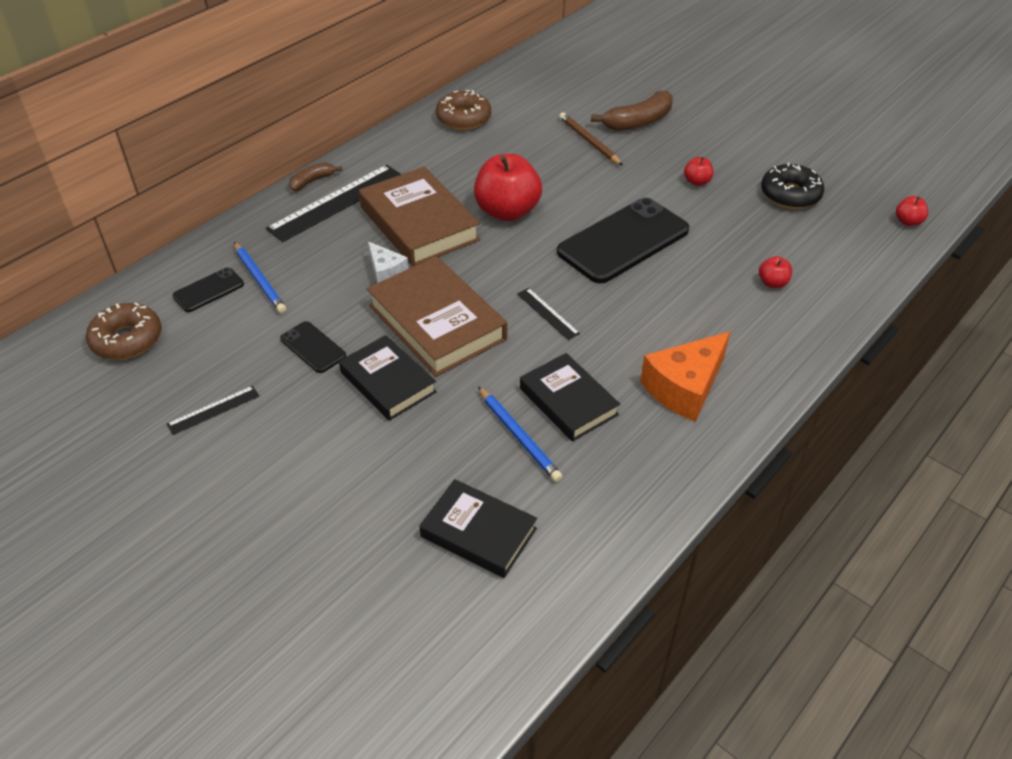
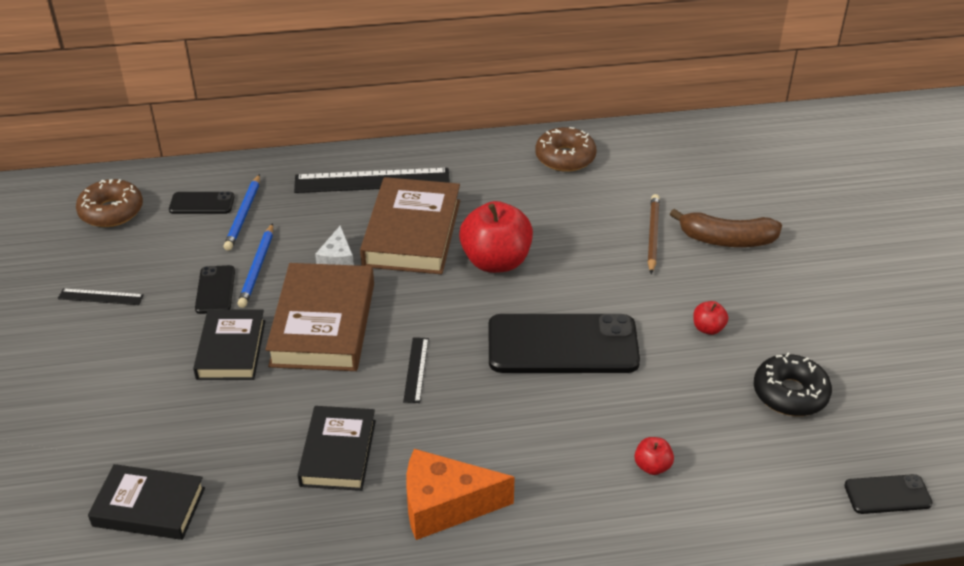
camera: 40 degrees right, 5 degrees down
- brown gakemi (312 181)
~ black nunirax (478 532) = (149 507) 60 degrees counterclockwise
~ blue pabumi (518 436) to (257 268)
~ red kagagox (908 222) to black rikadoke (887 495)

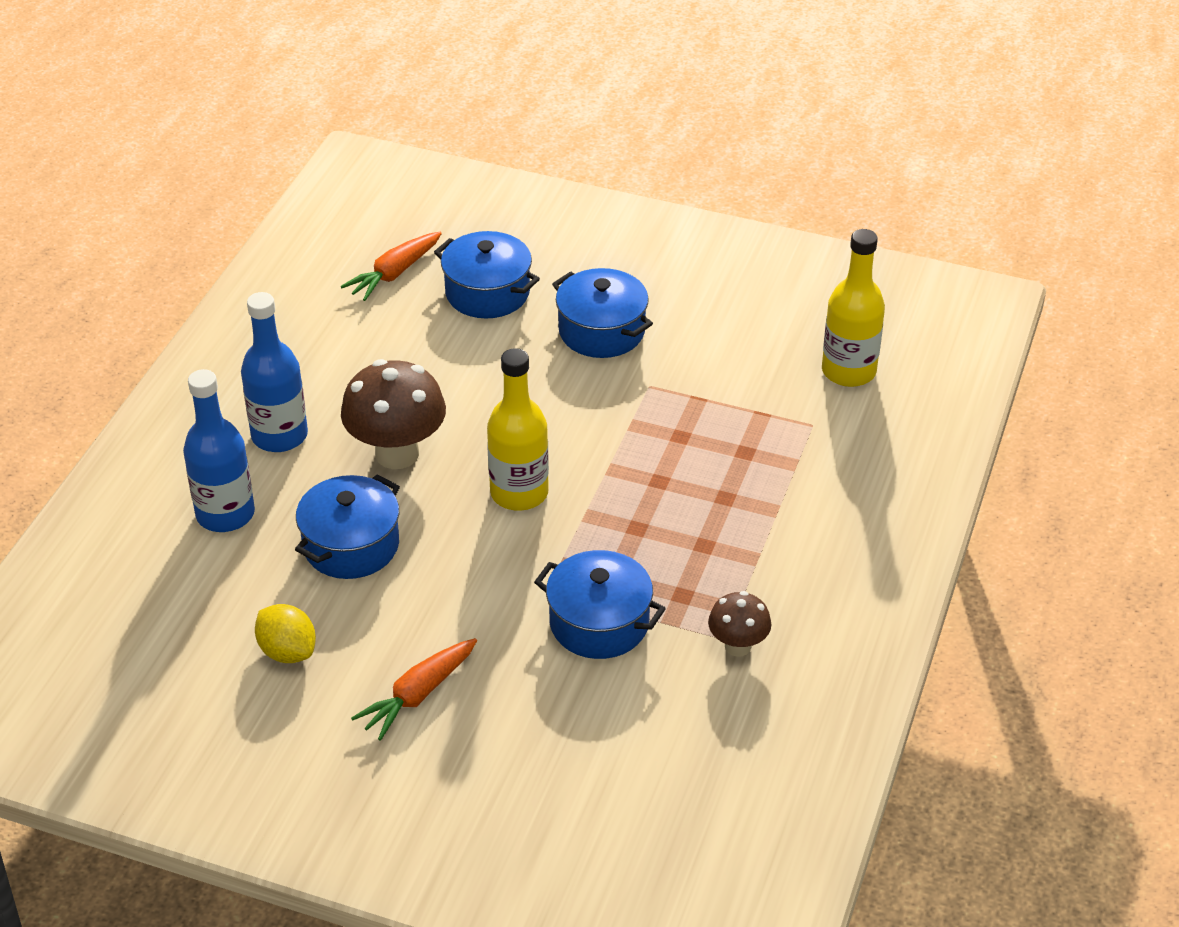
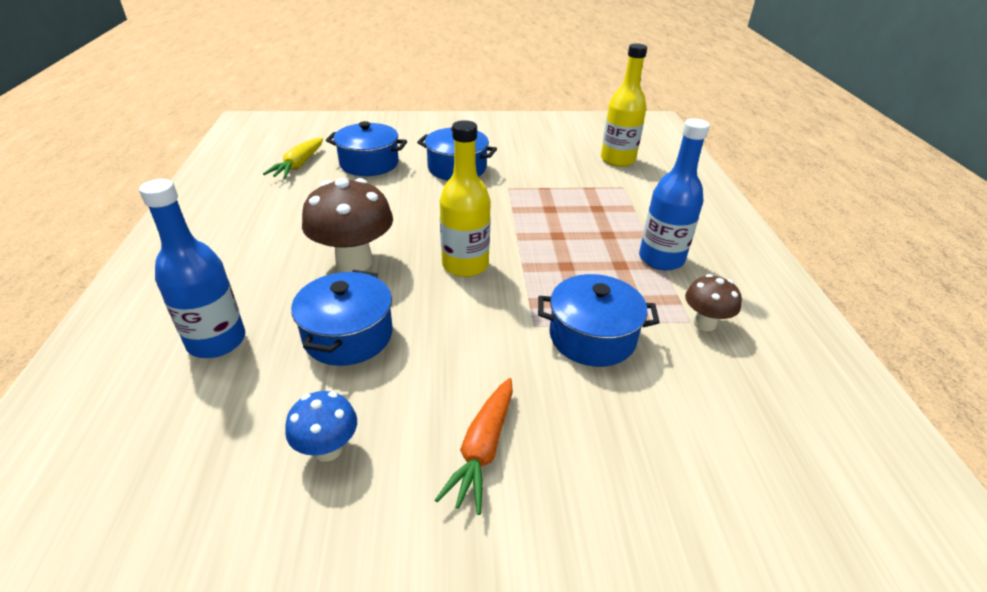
camera: 25 degrees left, 5 degrees down
~ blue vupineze (279 436) to (661 259)
~ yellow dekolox (287 651) to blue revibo (328 449)
~ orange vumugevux (394 273) to yellow vumugevux (298 165)

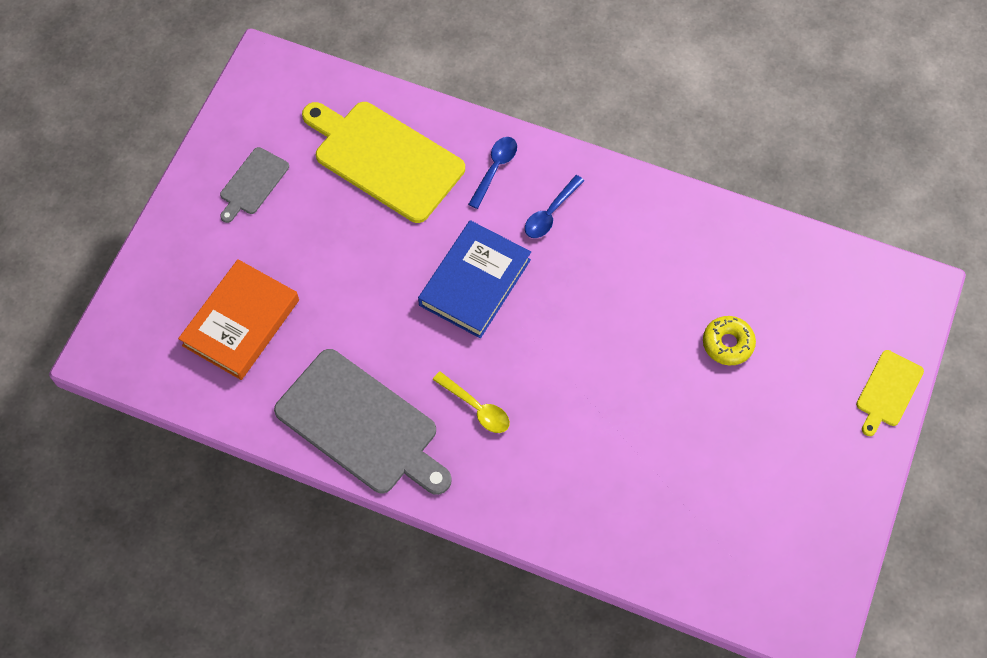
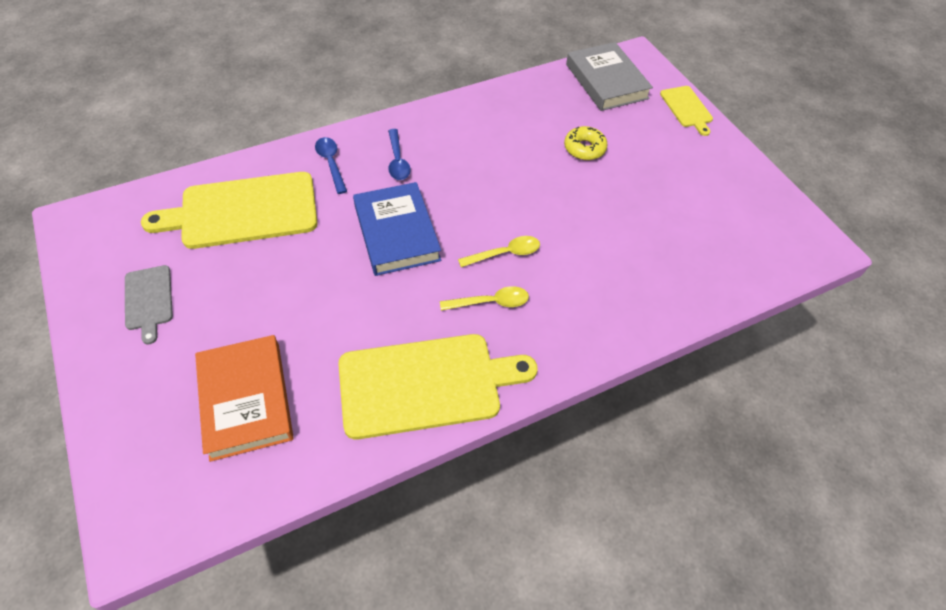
camera: 50 degrees left, 10 degrees down
~ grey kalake (361 425) to yellow kalake (426 384)
+ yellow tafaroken (505 253)
+ grey nunirax (606 81)

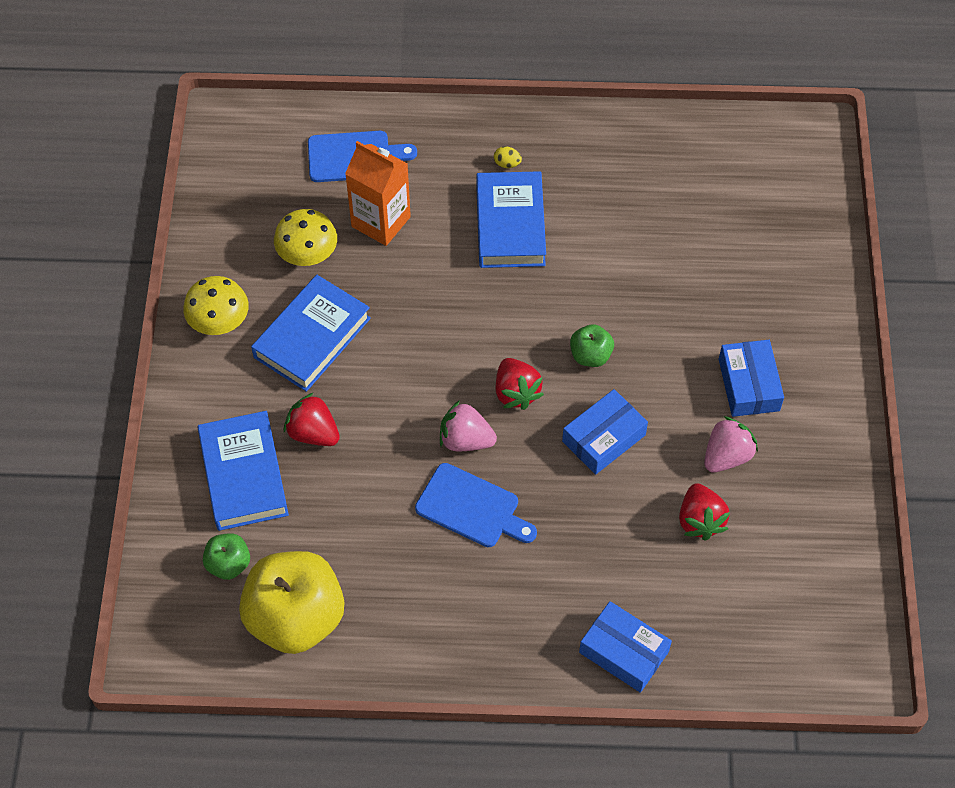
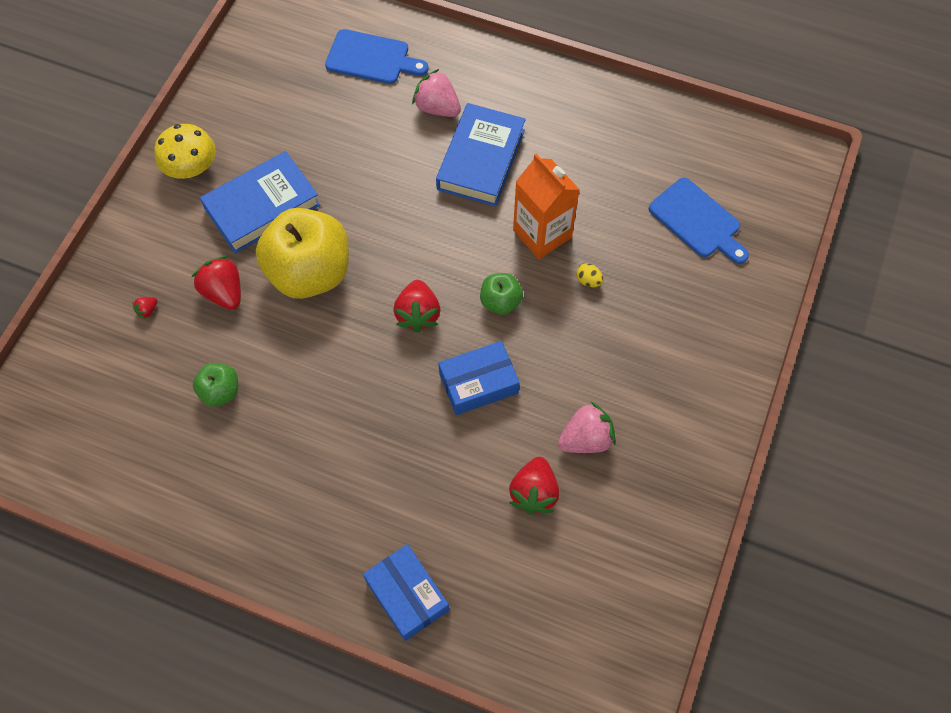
camera: 20 degrees right, 5 degrees up
~ blue nunirax (244 475) to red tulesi (147 310)
~ green kagagox (228 564) to (220 391)
~ yellow kagagox (296 618) to (309 272)
- yellow revibo (307 254)
~ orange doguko (381 221) to (542 234)
~ blue kalake (471 508) to (697 221)
~ pink tulesi (465 440) to (437 108)
~ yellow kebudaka (507 164) to (588 281)
- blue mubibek (749 385)

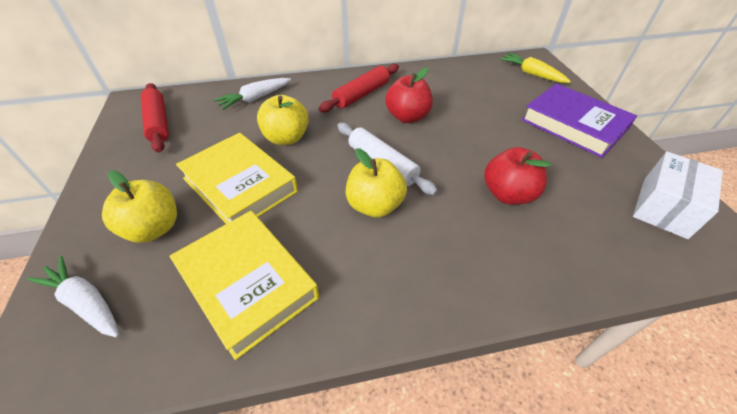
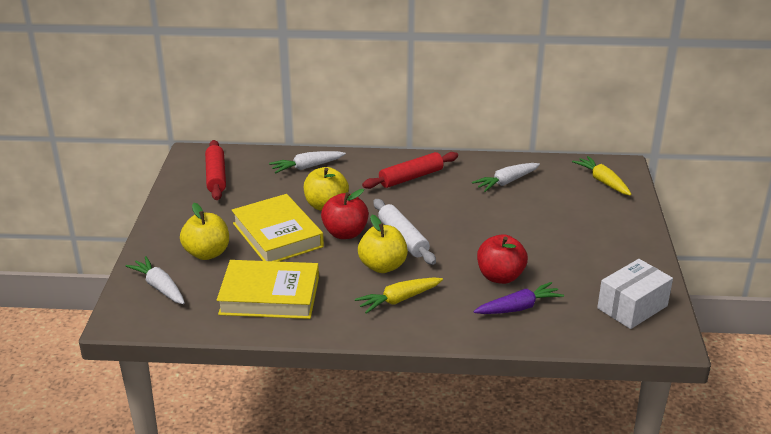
camera: 15 degrees right, 15 degrees down
~ yellow nunirax (247 283) = (269 296) 60 degrees counterclockwise
~ red kagagox (407 117) to (345 233)
- purple nunirax (573 125)
+ yellow vumugevux (398 300)
+ white vumugevux (506 182)
+ purple vumugevux (519 307)

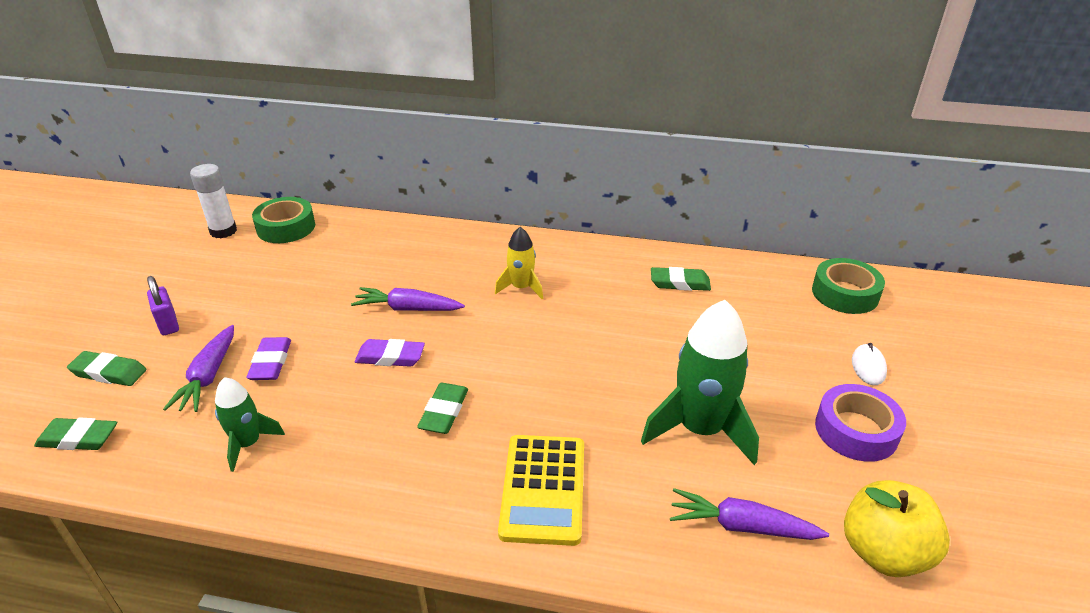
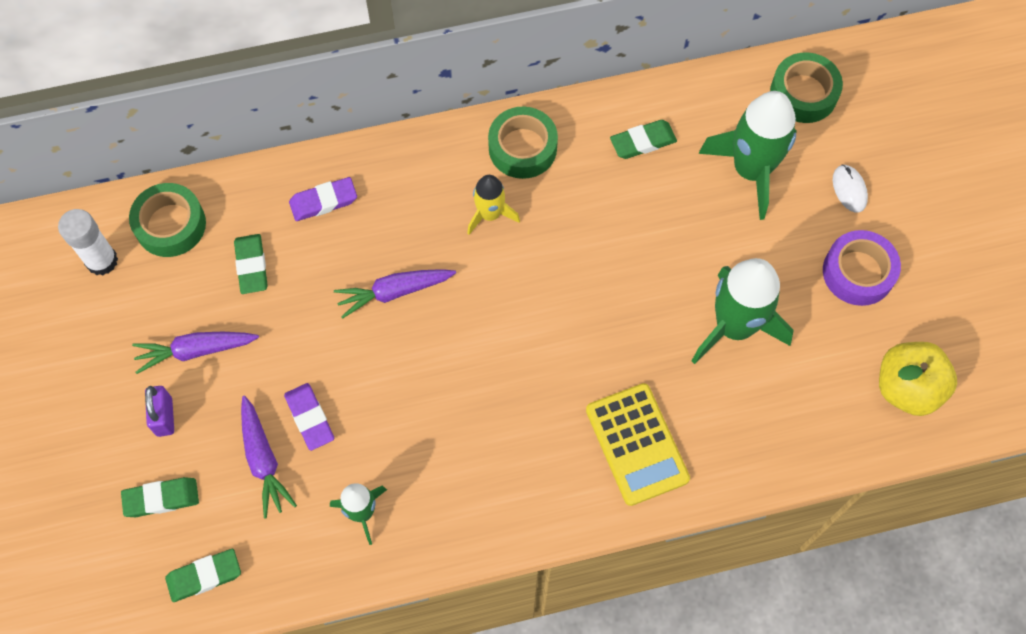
camera: 25 degrees left, 30 degrees up
~ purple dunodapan (168 324) = (164 417) 45 degrees clockwise
~ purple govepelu (390 357) to (323 201)
~ green govepelu (444 412) to (251 266)
~ purple vumugevux (741 526) to (195 351)
+ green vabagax (522 148)
+ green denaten (751 170)

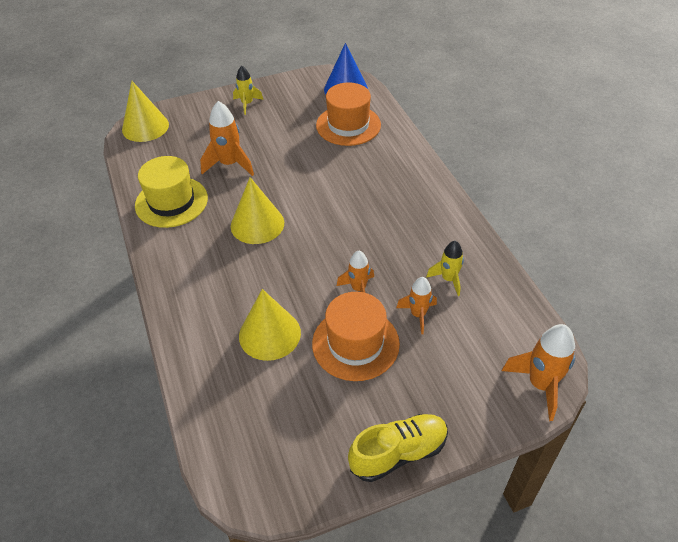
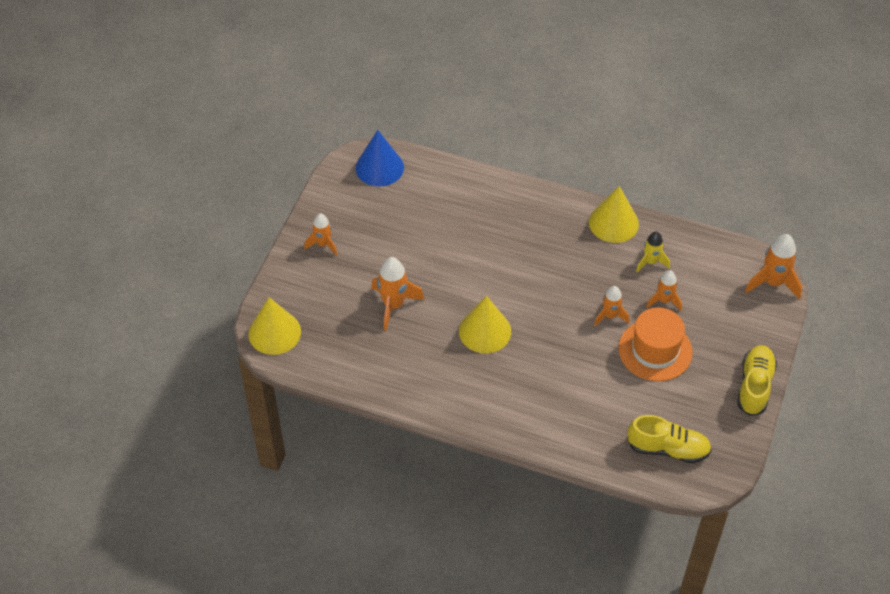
camera: 50 degrees left, 5 degrees up
- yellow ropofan (171 202)
~ yellow denaten (247 104) to orange denaten (323 244)
~ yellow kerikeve (269 334) to (613 223)
- orange ropofan (348 125)
+ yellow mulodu (668 449)

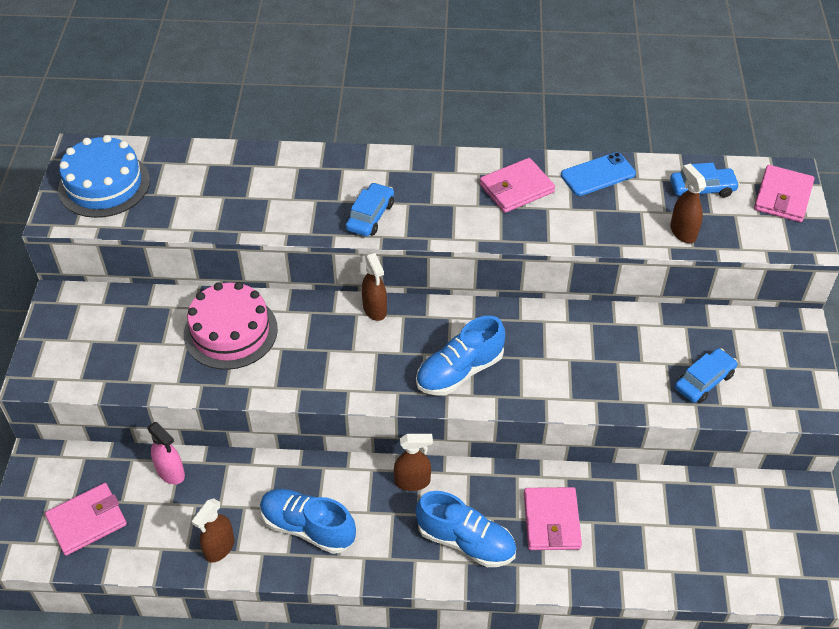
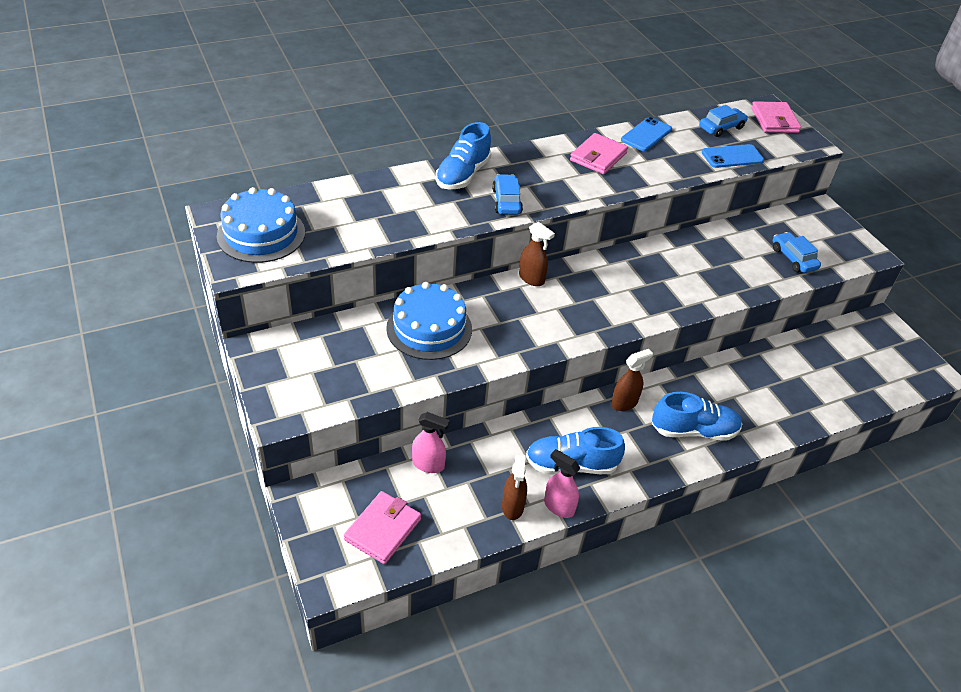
camera: 30 degrees left, 5 degrees down
~ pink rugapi (230 332) to blue rugapi (429 328)
~ blue mulodu (459 371) to (463 175)
- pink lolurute (551 521)
~ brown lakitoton (683 232) to blue rikadoke (732 157)
~ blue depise (704 381) = (793 258) 45 degrees counterclockwise
+ pink lakitoton (558 506)

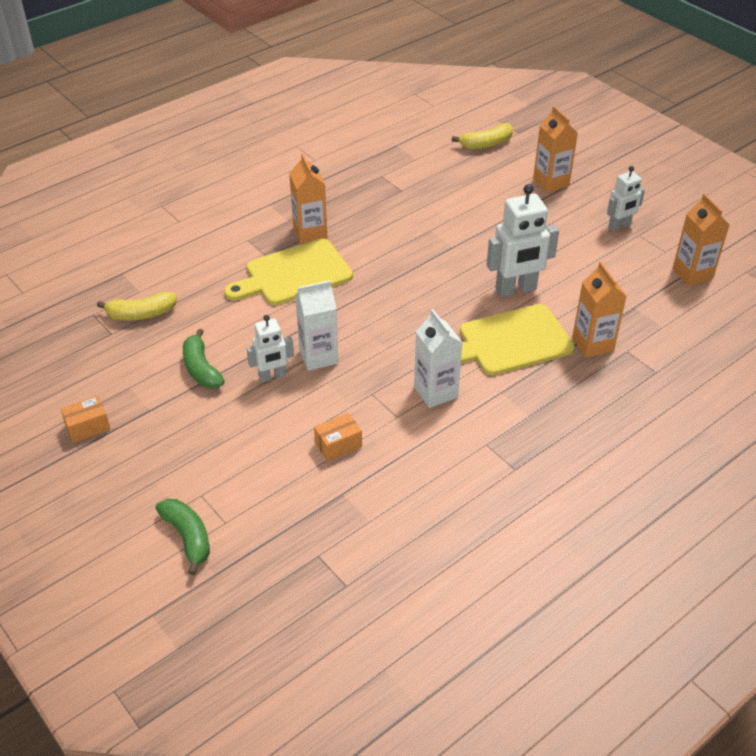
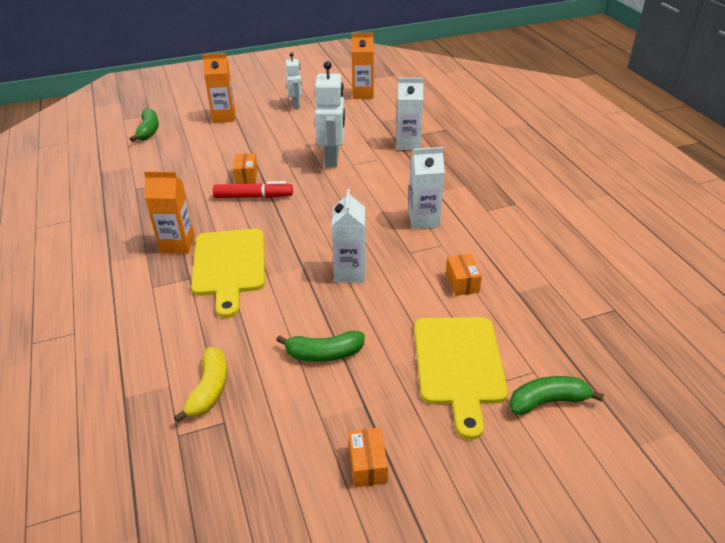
camera: 70 degrees left, 5 degrees down
- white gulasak (272 376)
~ yellow gakemi (486 144) to green gakemi (148 131)
~ yellow kalake (510 342) to (459 365)
~ orange doguko (592 344) to white doguko (408 144)
+ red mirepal (253 197)
+ orange mubibek (246 176)

